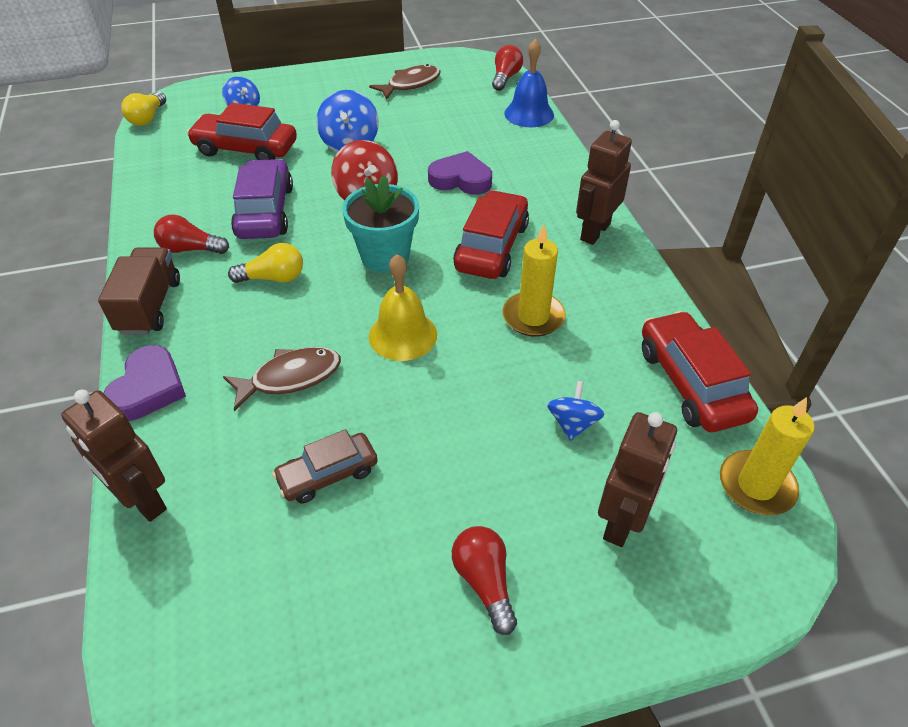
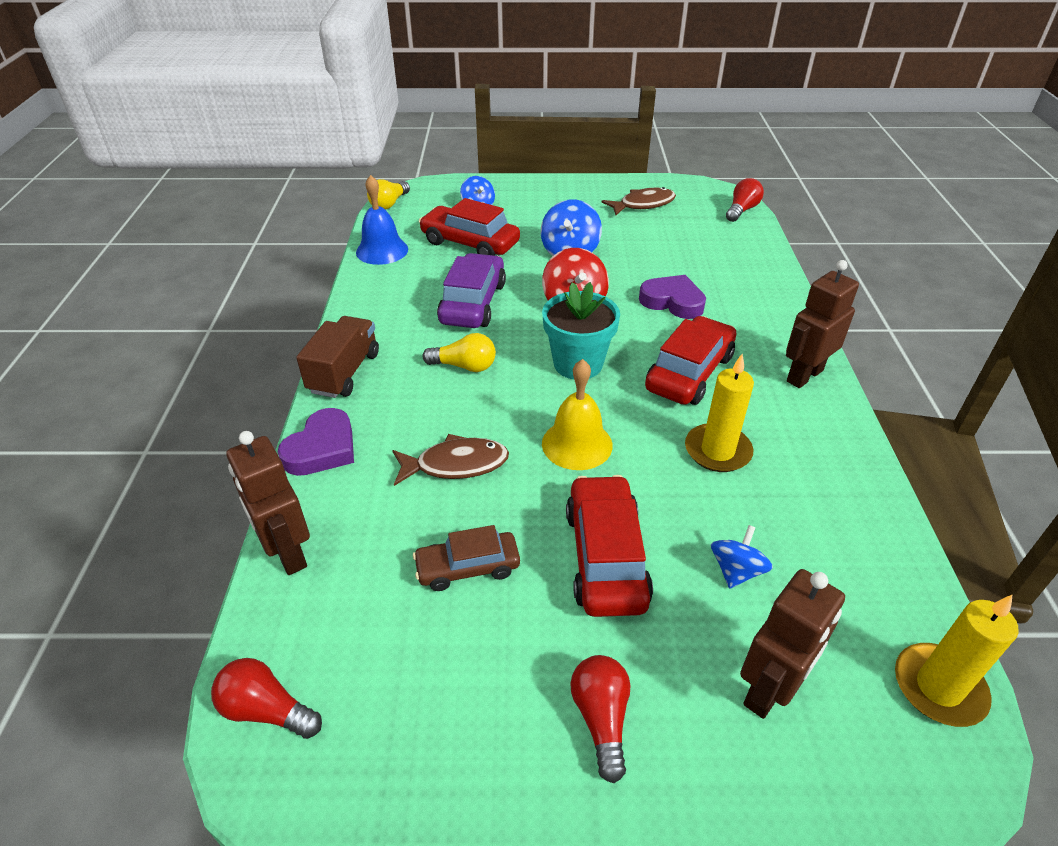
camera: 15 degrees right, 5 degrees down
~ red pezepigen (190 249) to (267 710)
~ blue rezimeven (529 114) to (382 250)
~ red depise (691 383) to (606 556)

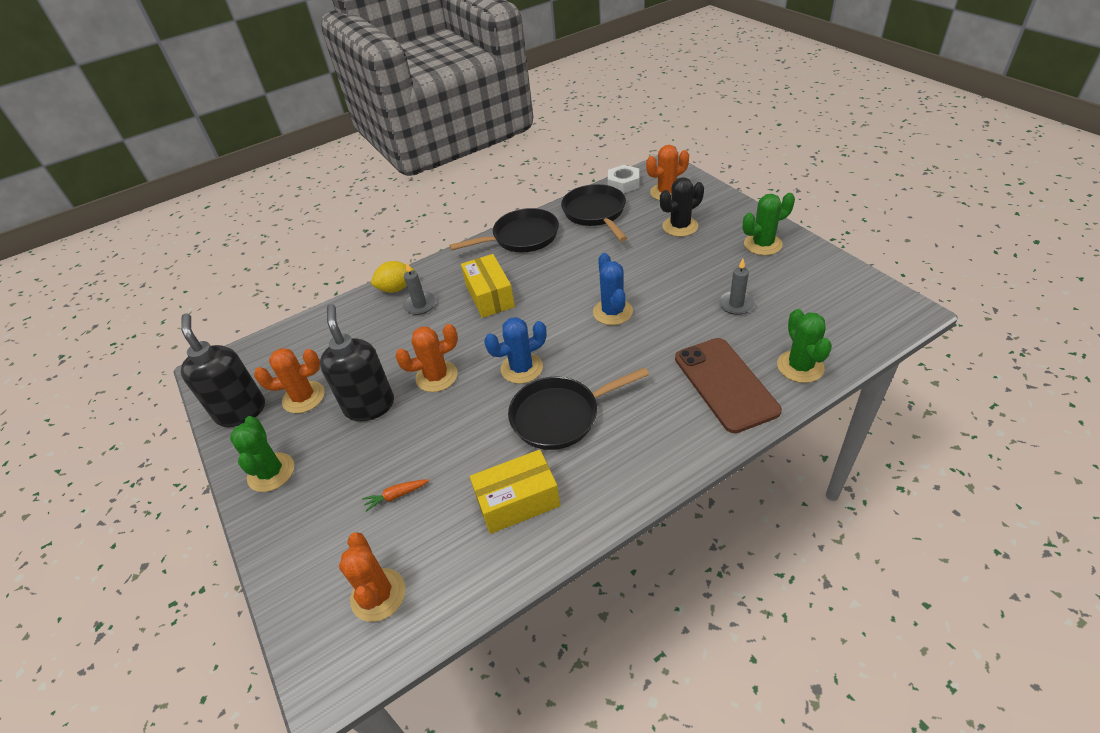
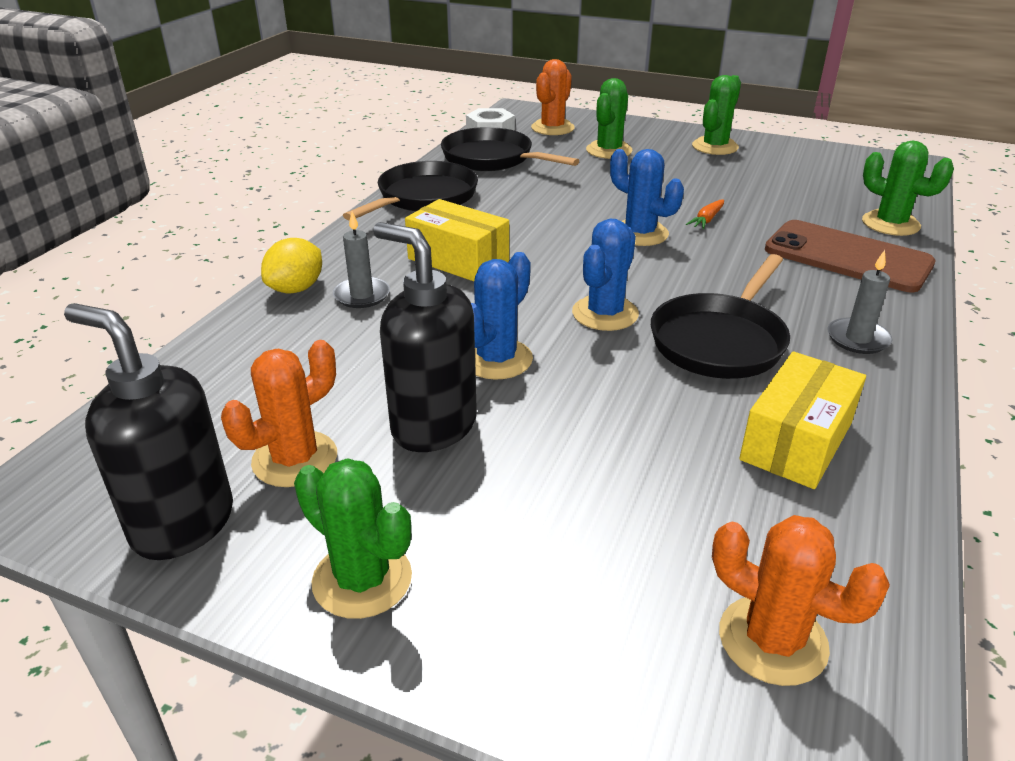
camera: 40 degrees left, 10 degrees down
~ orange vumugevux (396 496) to (706 220)
~ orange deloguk (436 376) to blue deloguk (496 359)
~ black deloguk (680 226) to green deloguk (609 150)
~ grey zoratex (736 304) to (857 339)

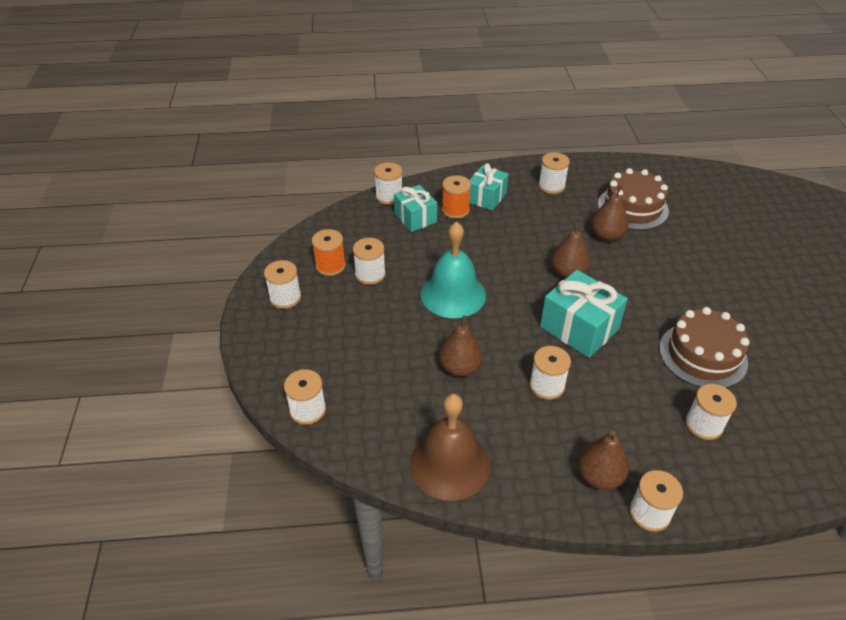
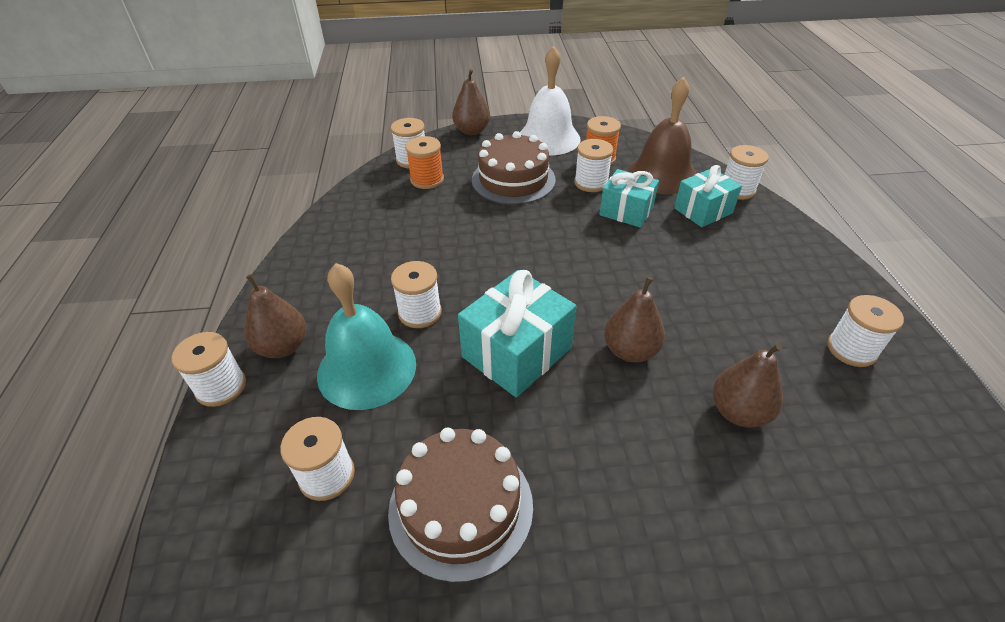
camera: 90 degrees right, 0 degrees up
~ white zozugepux (285 298) to white rezimeven (548 138)
~ brown rezimeven (450 464) to (662 174)
~ turquoise rezimeven (453 294) to (367 368)
~ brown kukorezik (460 368) to (472 131)
~ orange zozugepux (455 210) to (427 180)
~ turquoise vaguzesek (486 197) to (626 211)
~ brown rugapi (632 208) to (513 180)

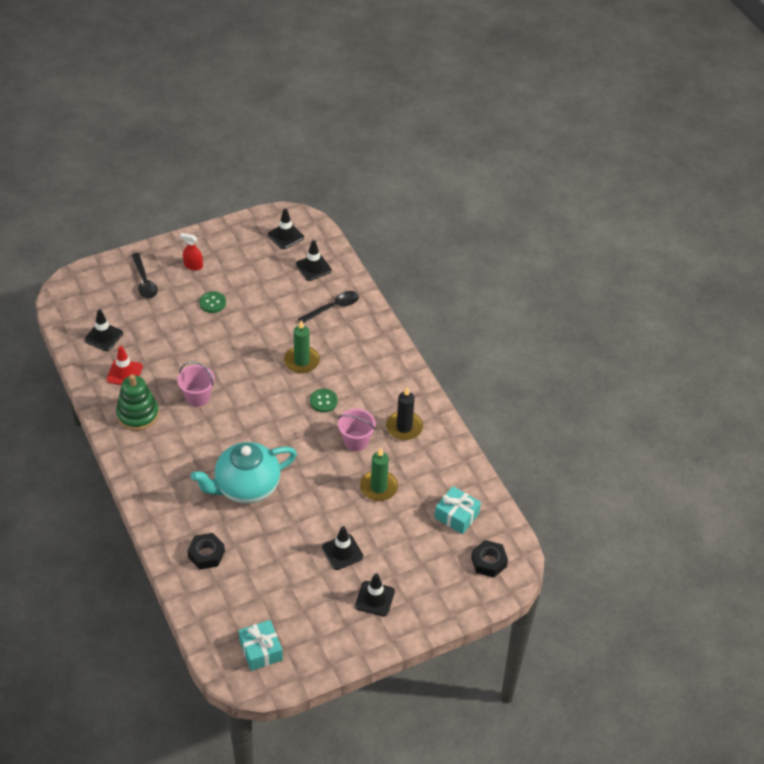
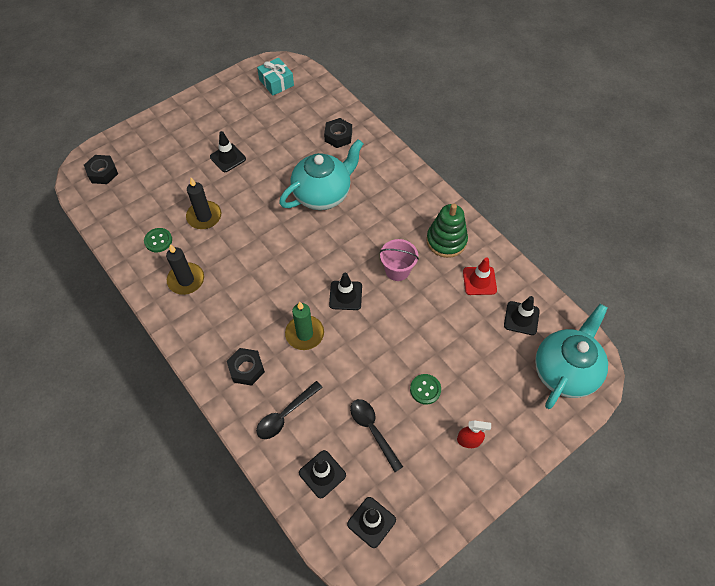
camera: 170 degrees right, 10 degrees up
~ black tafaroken (144 281) to (372 430)
~ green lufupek (323 401) to (158 241)
- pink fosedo (356 441)
~ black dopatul (375 599) to (345 295)
~ green zoratex (378 487) to black zoratex (204 216)
- turquoise vaguzesek (456 515)
+ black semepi (246 369)
+ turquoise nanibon (565 371)

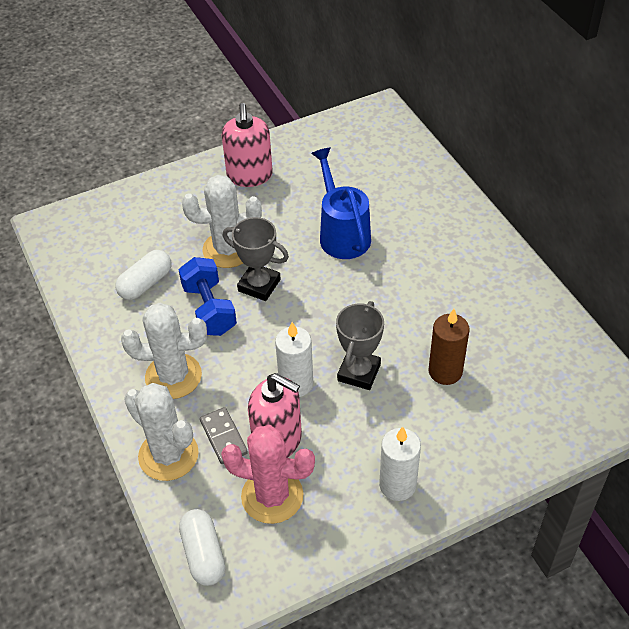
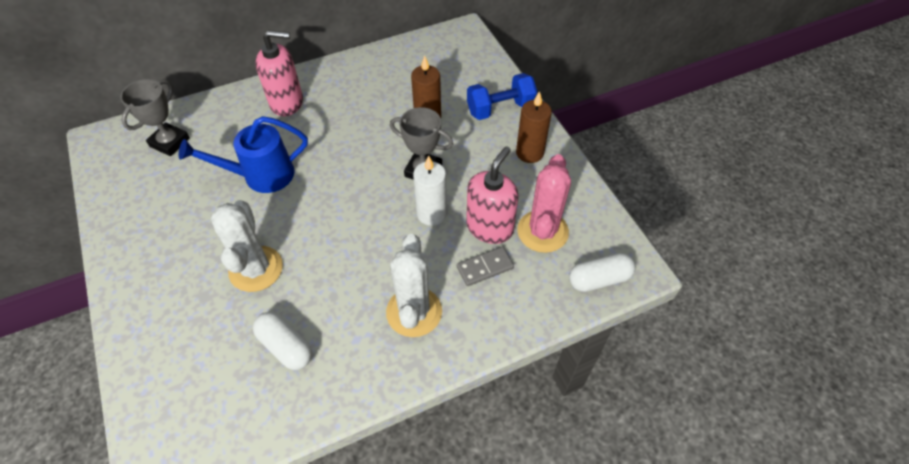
camera: 90 degrees left, 5 degrees up
- white deloguk (168 455)
~ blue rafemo (209 309) to (500 109)
~ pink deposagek (249 176) to (287 102)
~ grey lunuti (259 285) to (170 142)
~ white zoratex (397 485) to brown zoratex (529 153)

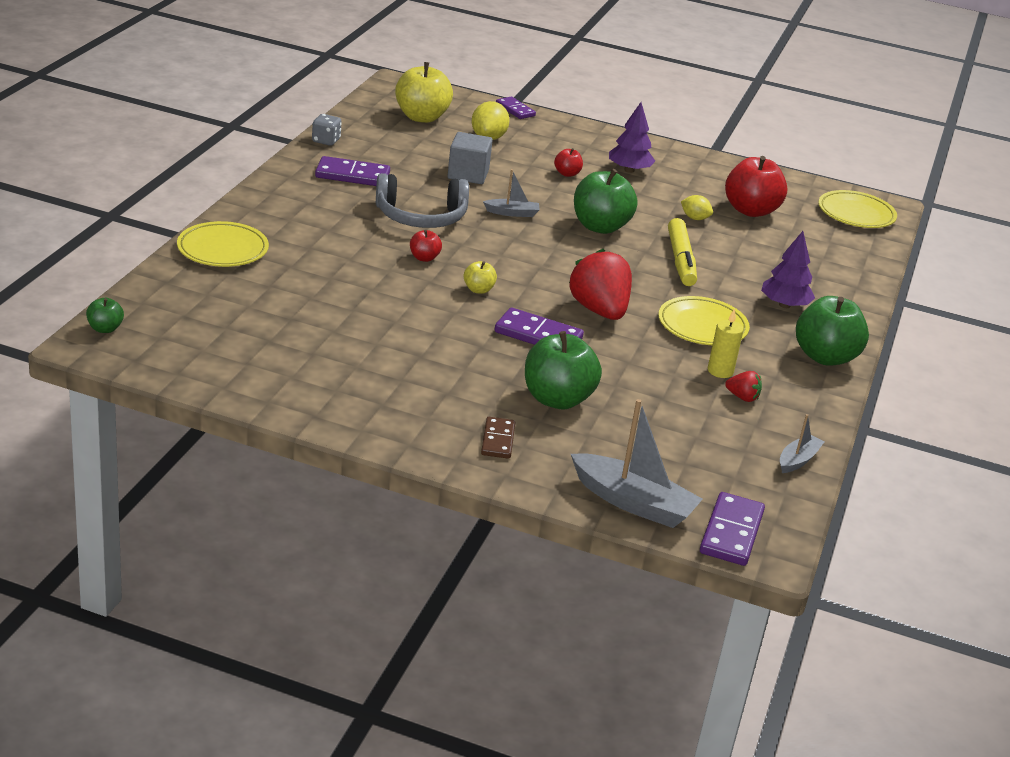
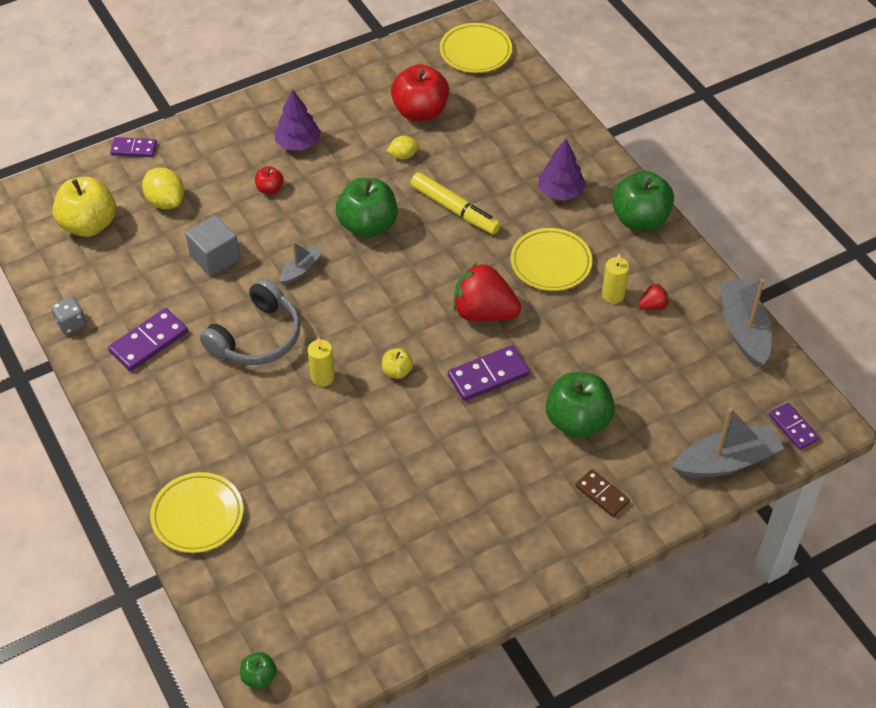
camera: 45 degrees left, 20 degrees up
~ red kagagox (424 258) to yellow zoratex (322 377)
~ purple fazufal (731 532) = (793 427) x0.65
~ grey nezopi (798 460) = (743 329) x1.87

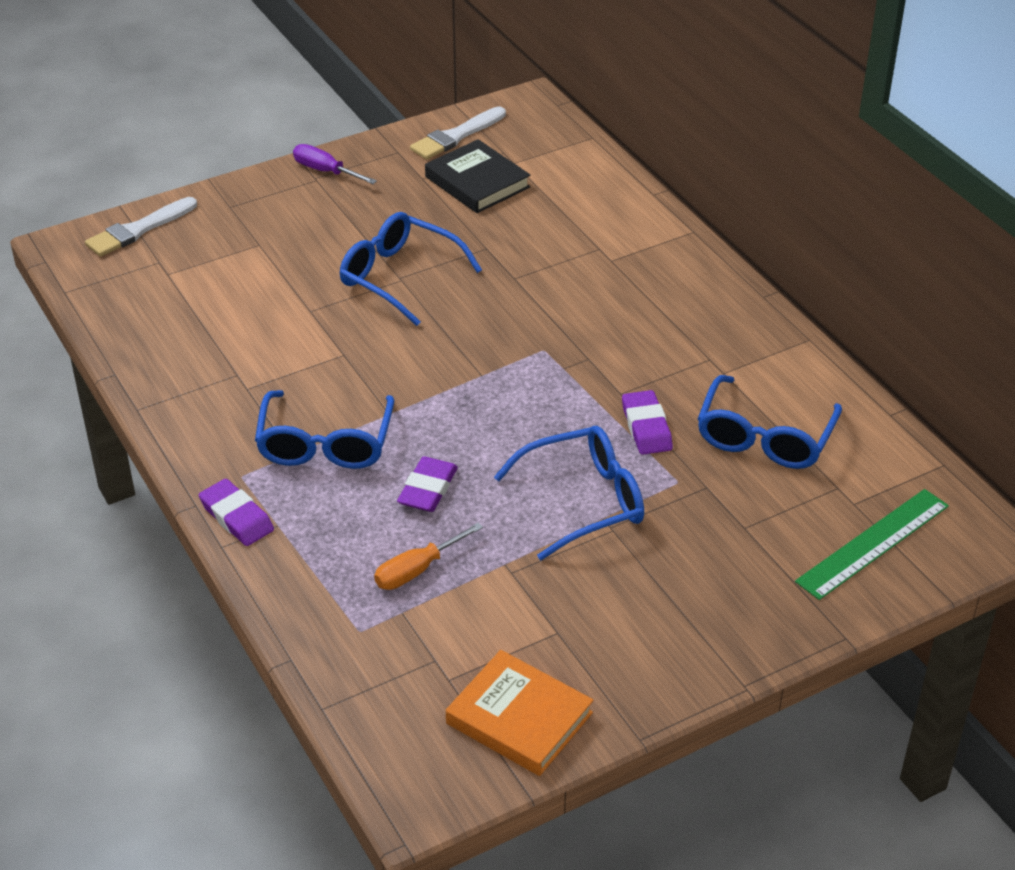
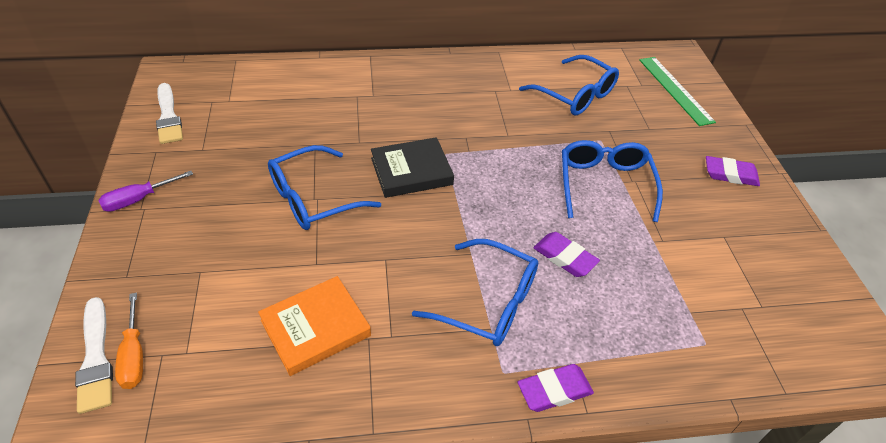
camera: 70 degrees left, 5 degrees up
~ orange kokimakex (417 570) to (134 355)
~ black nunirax (477 182) to (411 171)
~ orange nunirax (519 718) to (315 328)
~ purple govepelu (646 427) to (730 174)

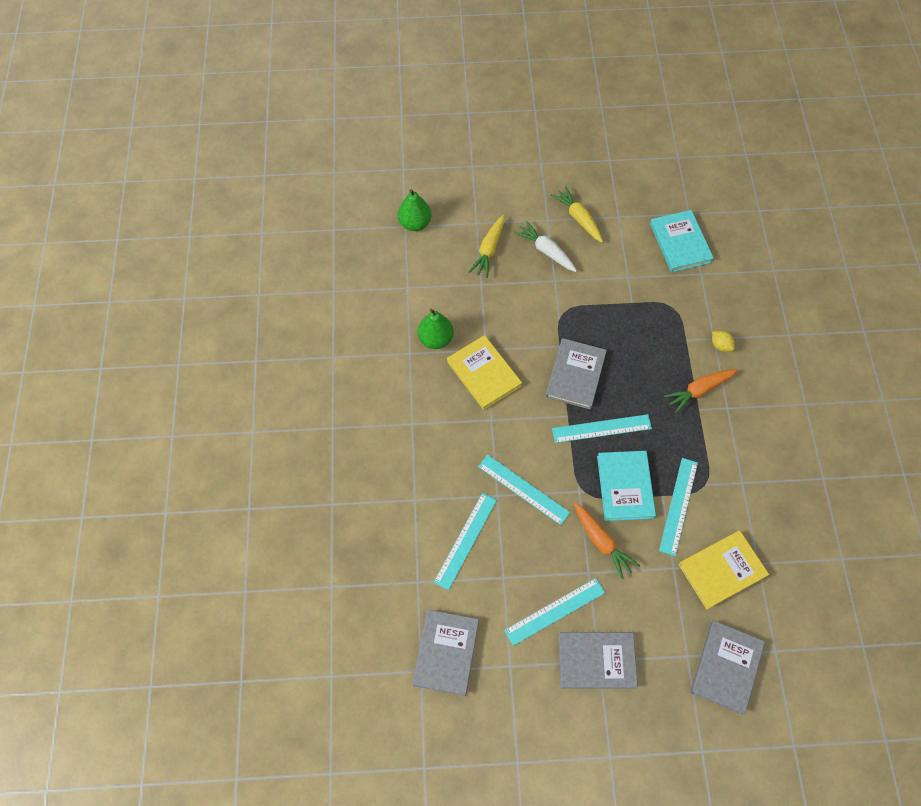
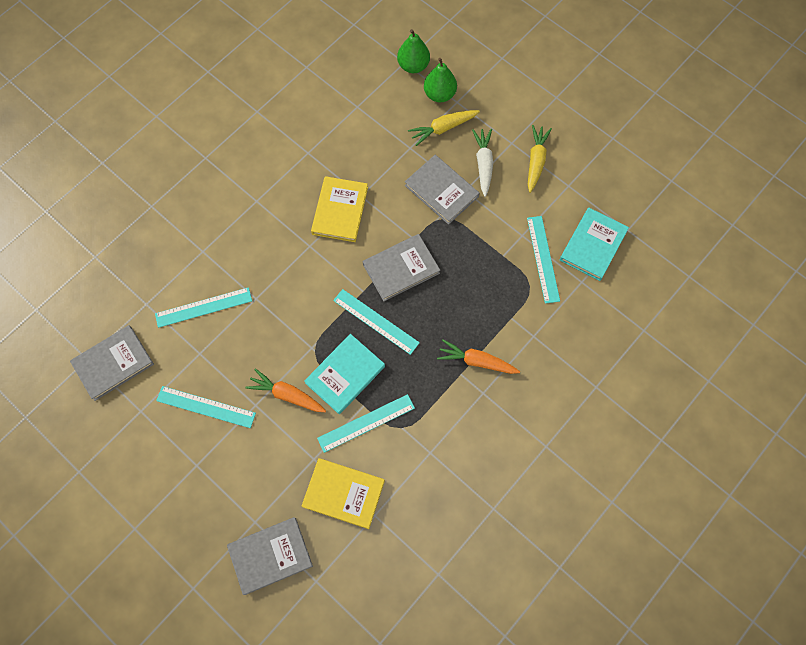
camera: 45 degrees right, 5 degrees up
~ green kukorezik (435 339) to (439 94)
~ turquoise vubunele (523 489) to (543 259)
~ grey nunirax (596 660) to (441 191)
~ orange vumugevux (602 542) = (286 394) 105 degrees clockwise
- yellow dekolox (720 345)

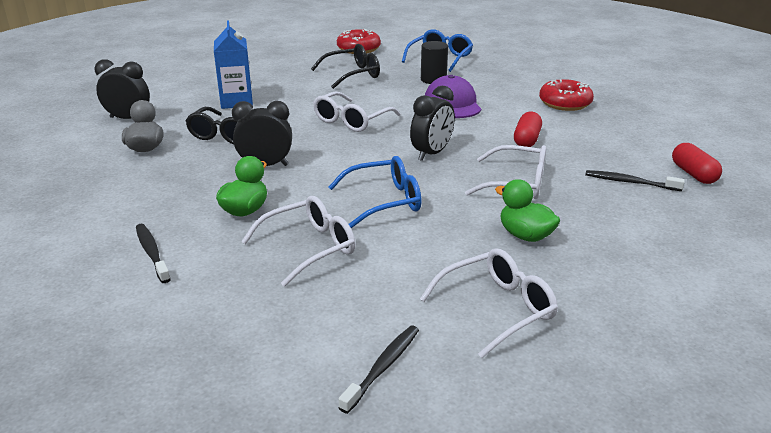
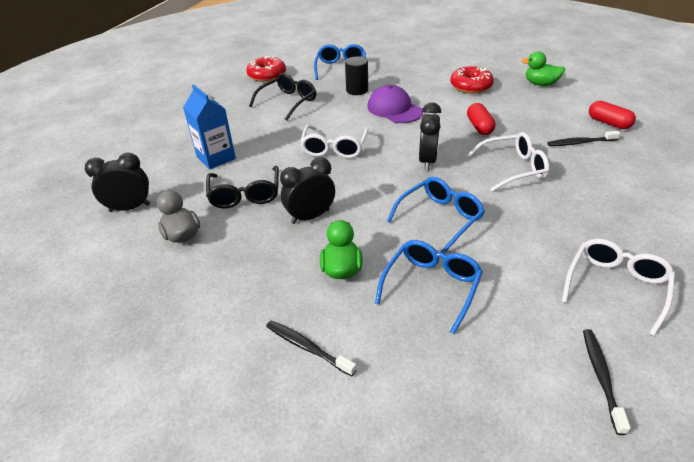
camera: 25 degrees left, 10 degrees up
~ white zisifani (309 247) to blue zisifani (431 286)
~ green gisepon (525 235) to (540 84)

